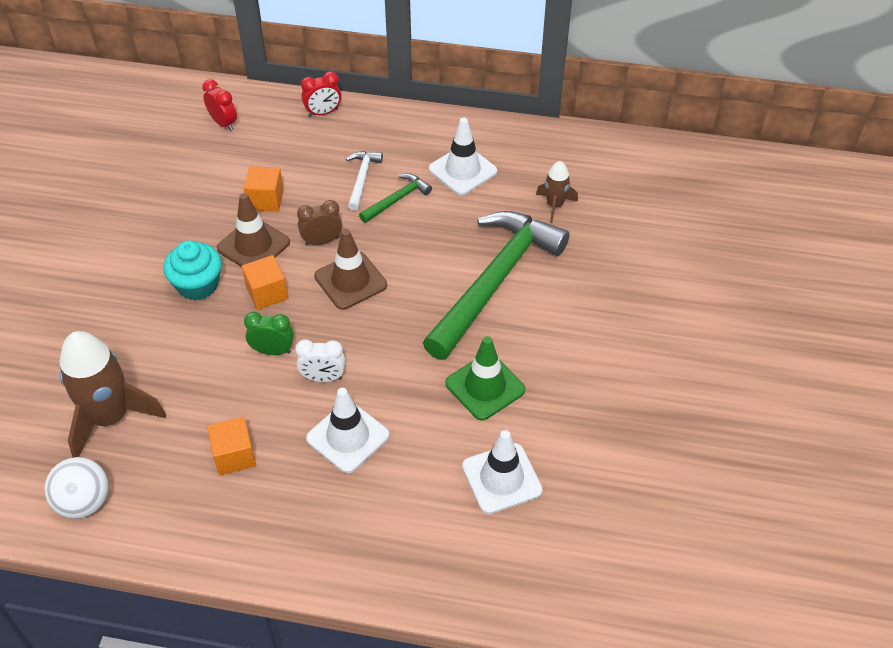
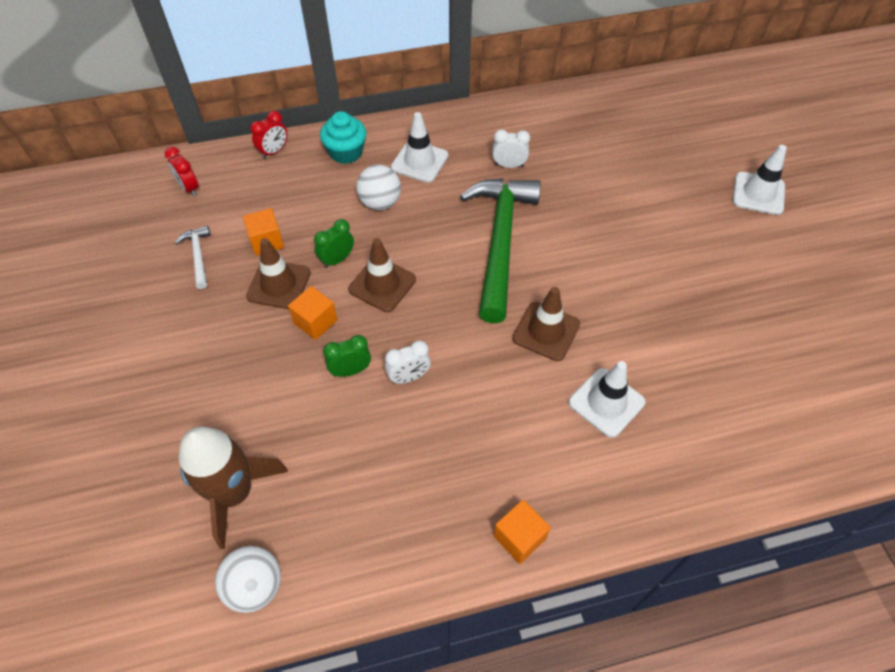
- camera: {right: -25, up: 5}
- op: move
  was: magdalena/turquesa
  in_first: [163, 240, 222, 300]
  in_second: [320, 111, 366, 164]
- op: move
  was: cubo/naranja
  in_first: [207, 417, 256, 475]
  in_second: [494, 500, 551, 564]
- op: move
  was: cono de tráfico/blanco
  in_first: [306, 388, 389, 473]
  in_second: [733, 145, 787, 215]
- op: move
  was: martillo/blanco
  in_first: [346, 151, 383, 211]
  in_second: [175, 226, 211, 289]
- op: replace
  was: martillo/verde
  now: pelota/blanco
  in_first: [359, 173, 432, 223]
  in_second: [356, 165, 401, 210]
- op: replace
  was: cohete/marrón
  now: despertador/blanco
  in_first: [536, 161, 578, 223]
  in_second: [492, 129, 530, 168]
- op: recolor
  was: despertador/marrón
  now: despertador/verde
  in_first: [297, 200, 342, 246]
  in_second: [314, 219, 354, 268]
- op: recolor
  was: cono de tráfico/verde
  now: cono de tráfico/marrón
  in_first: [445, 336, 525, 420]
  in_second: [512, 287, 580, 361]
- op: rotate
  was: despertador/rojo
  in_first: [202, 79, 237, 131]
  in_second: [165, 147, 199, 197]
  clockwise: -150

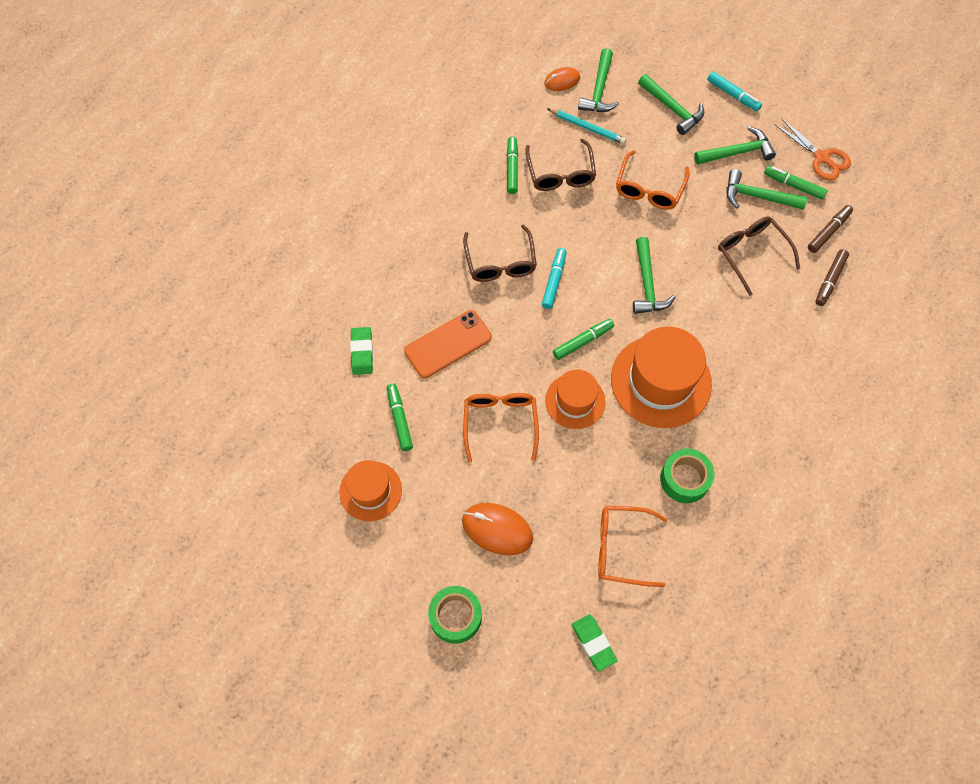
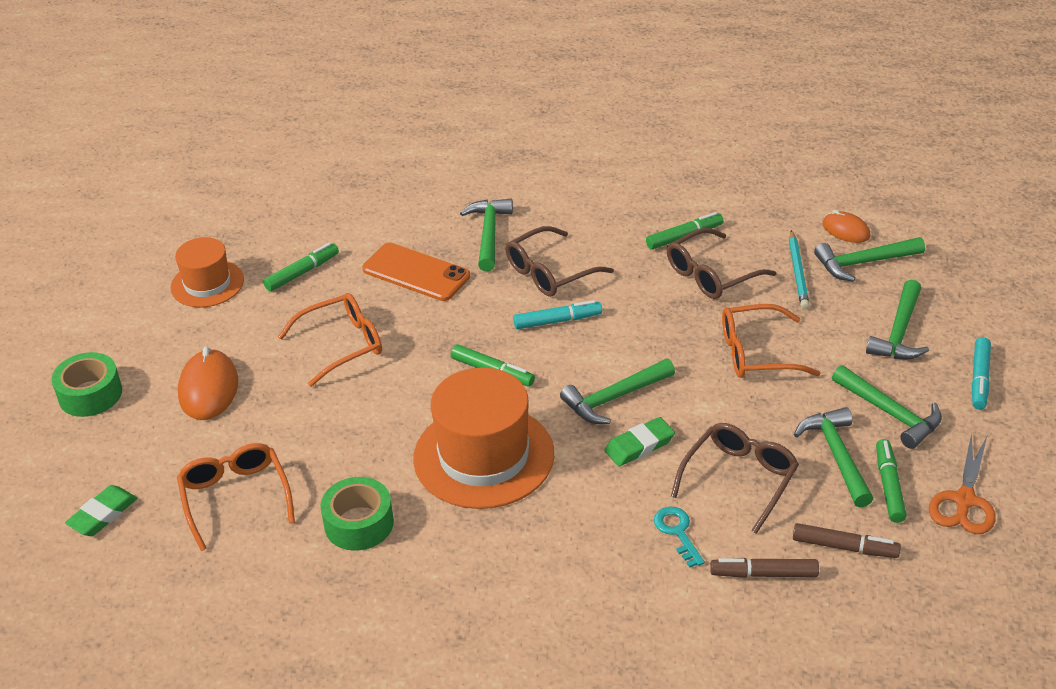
- camera: {right: 65, up: -25}
- op: delete
  was: sombrero/naranja
  in_first: [545, 370, 606, 429]
- op: insert
  now: martillo/verde
  in_second: [460, 199, 513, 271]
- op: insert
  now: llave/turquesa
  in_second: [654, 507, 705, 568]
- op: move
  was: goma de borrar/verde
  in_first: [350, 327, 373, 375]
  in_second: [604, 417, 675, 467]

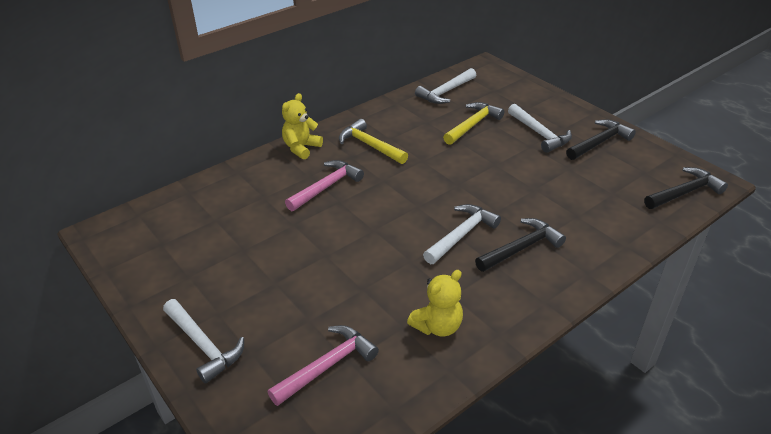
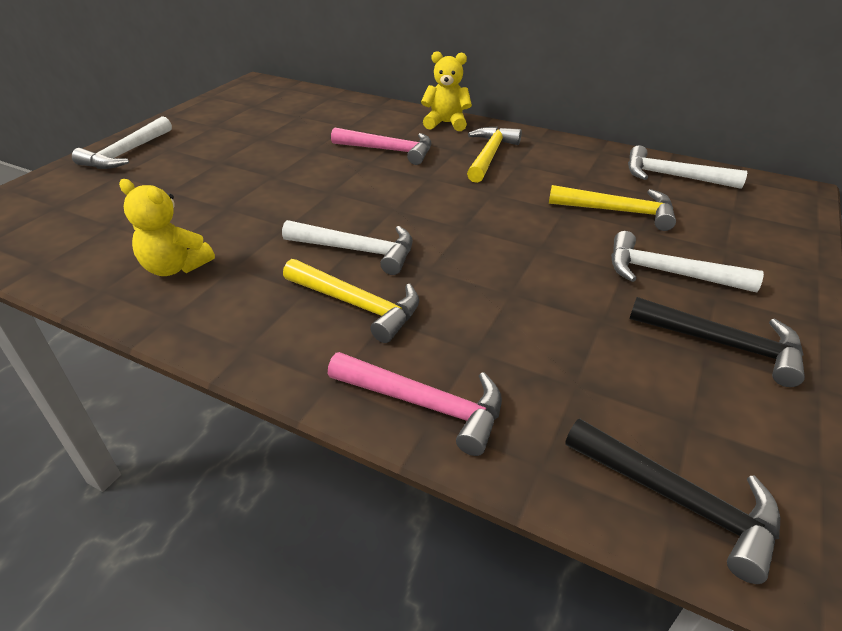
- camera: {right: 65, up: 0}
- op: move
  was: martillo/rosa
  in_first: [268, 325, 379, 406]
  in_second: [328, 352, 502, 456]
- op: recolor
  was: martillo/negro
  now: martillo/amarillo
  in_first: [475, 218, 566, 272]
  in_second: [283, 259, 419, 343]
- op: rotate
  was: martillo/blanco
  in_first: [508, 104, 572, 153]
  in_second: [611, 231, 764, 292]
  clockwise: 75

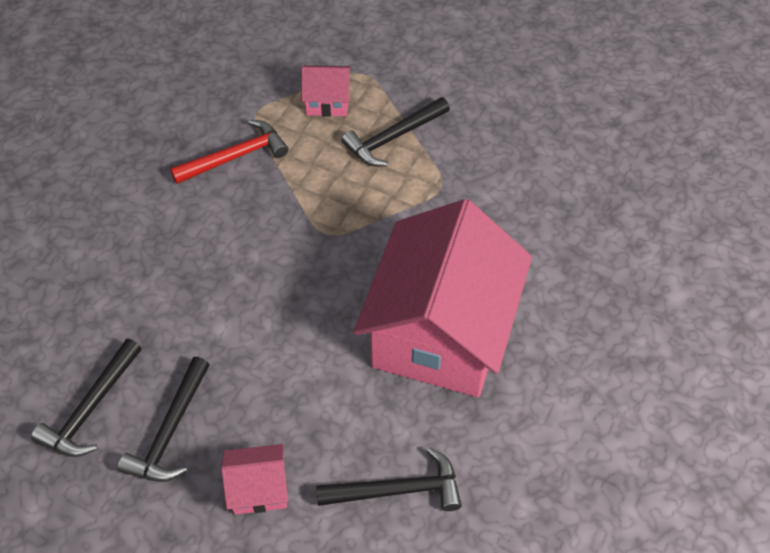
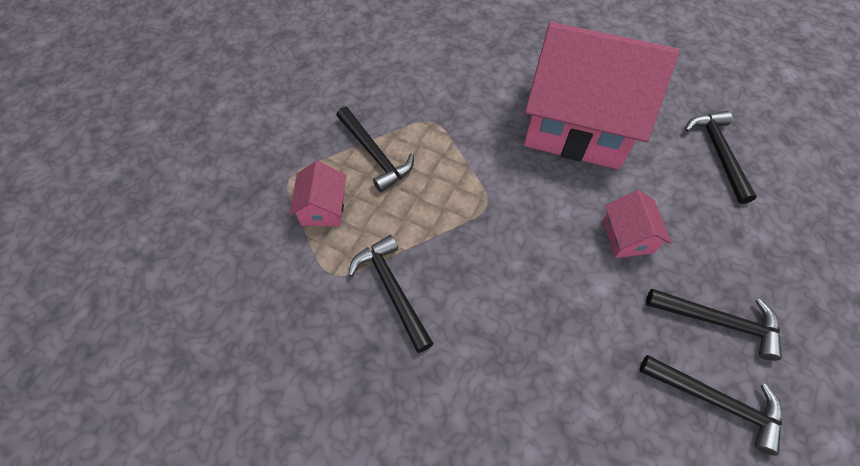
- camera: {right: -90, up: 5}
- op: move
  was: casa/rosa
  in_first: [221, 444, 288, 515]
  in_second: [603, 190, 671, 258]
- op: recolor
  was: martillo/rojo
  now: martillo/negro
  in_first: [170, 120, 288, 184]
  in_second: [348, 235, 434, 353]

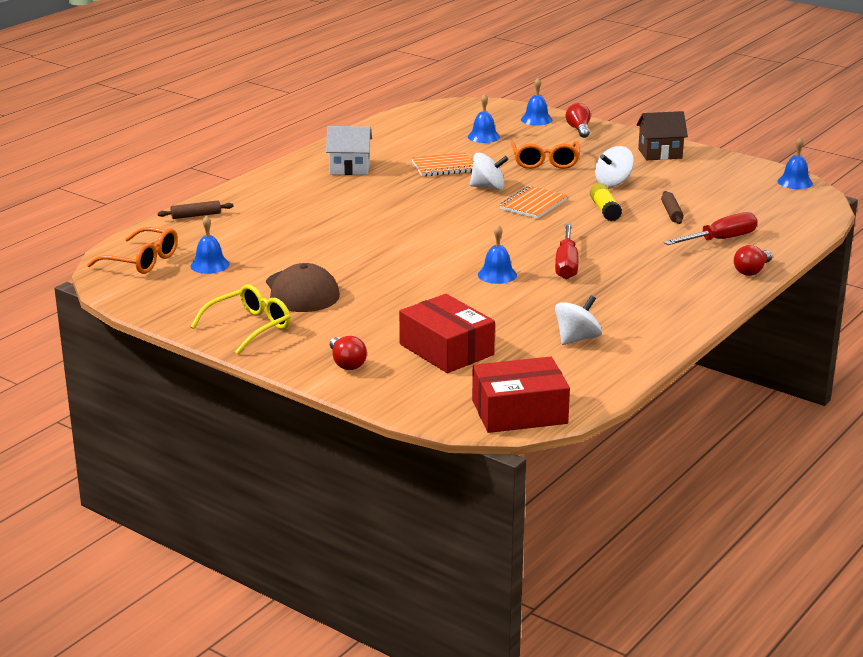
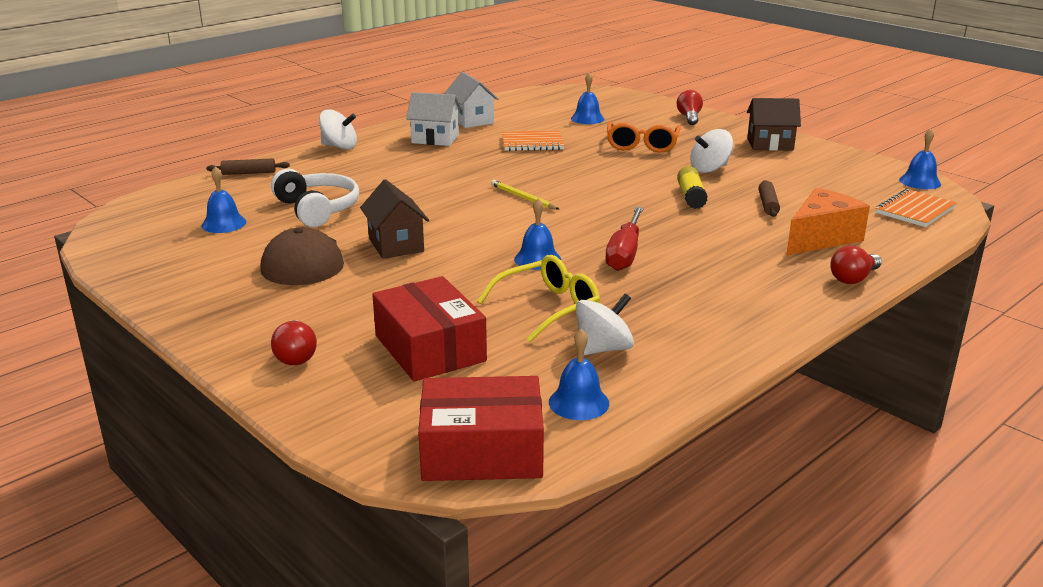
- camera: {right: 10, up: 0}
- op: delete
  was: gafas/naranja
  in_first: [87, 227, 178, 274]
- op: insert
  now: auriculares/blanco
  in_second: [271, 169, 359, 227]
- op: insert
  now: casa/marrón
  in_second: [360, 179, 429, 259]
- op: insert
  now: casa/blanco
  in_second: [444, 72, 498, 128]
- op: insert
  now: lápiz/amarillo
  in_second: [491, 180, 559, 210]
- op: move
  was: gafas/amarillo
  in_first: [190, 284, 291, 354]
  in_second: [477, 255, 600, 342]
- op: move
  was: peonza/blanco
  in_first: [470, 153, 508, 190]
  in_second: [319, 109, 357, 150]
- op: move
  was: cuaderno/naranja
  in_first: [499, 186, 568, 219]
  in_second: [876, 189, 957, 227]
- op: move
  was: campana/azul
  in_first: [521, 78, 552, 125]
  in_second: [549, 329, 609, 420]
- op: replace
  was: destornillador/rojo
  now: queso/naranja
  in_first: [664, 212, 758, 245]
  in_second: [786, 188, 870, 256]

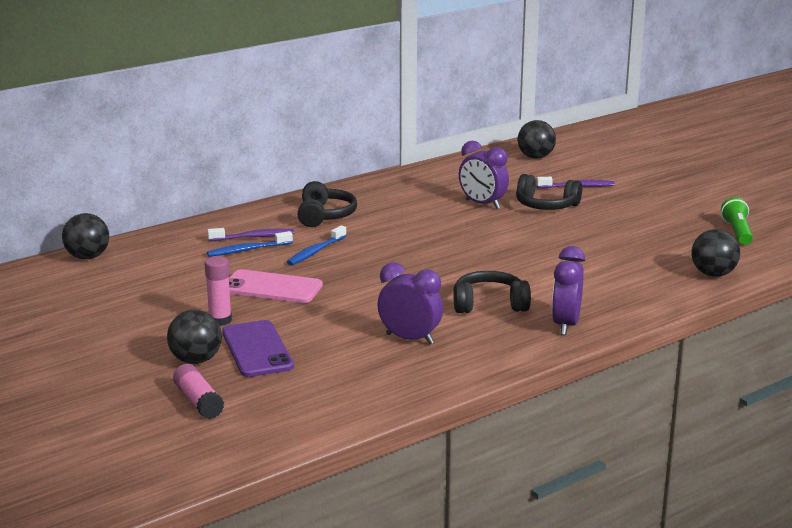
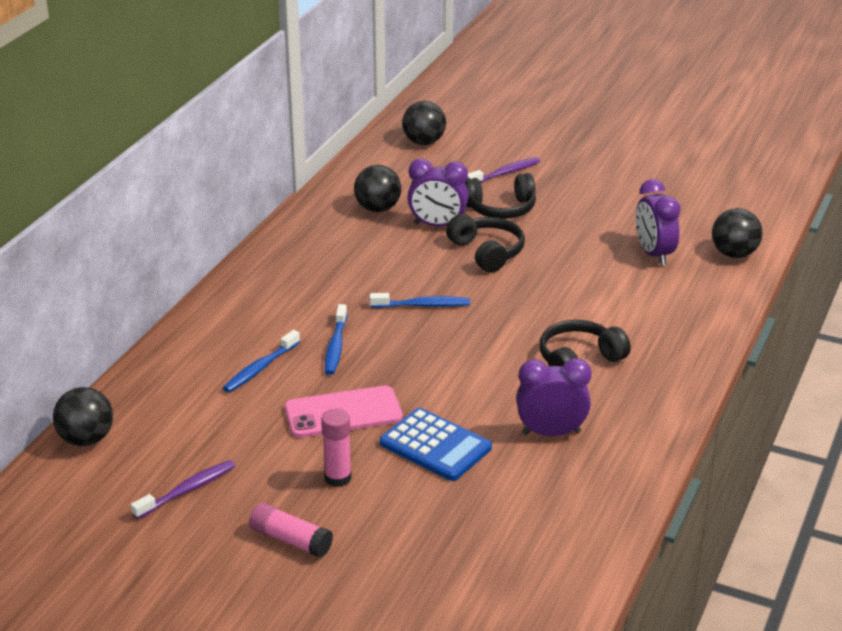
- camera: {right: -30, up: 10}
- op: delete
  was: móvil/morado
  in_first: [222, 320, 294, 377]
- op: delete
  was: lámpara de mano/verde
  in_first: [721, 197, 753, 245]
- op: insert
  now: cepillo de dientes/azul
  in_second: [370, 293, 470, 308]
- op: insert
  now: calculadora/azul
  in_second: [380, 408, 492, 481]
- op: move
  was: pelota/negro
  in_first: [167, 310, 222, 364]
  in_second: [354, 165, 401, 212]
- op: move
  was: barra de pegamento/rosa
  in_first: [173, 364, 224, 419]
  in_second: [249, 502, 333, 558]
- op: move
  was: cepillo de dientes/morado
  in_first: [207, 228, 294, 241]
  in_second: [131, 460, 235, 519]
- op: move
  was: auriculares/negro
  in_first: [297, 181, 357, 227]
  in_second: [446, 214, 525, 273]
- op: move
  was: despertador/morado
  in_first: [552, 246, 585, 335]
  in_second: [636, 179, 681, 266]

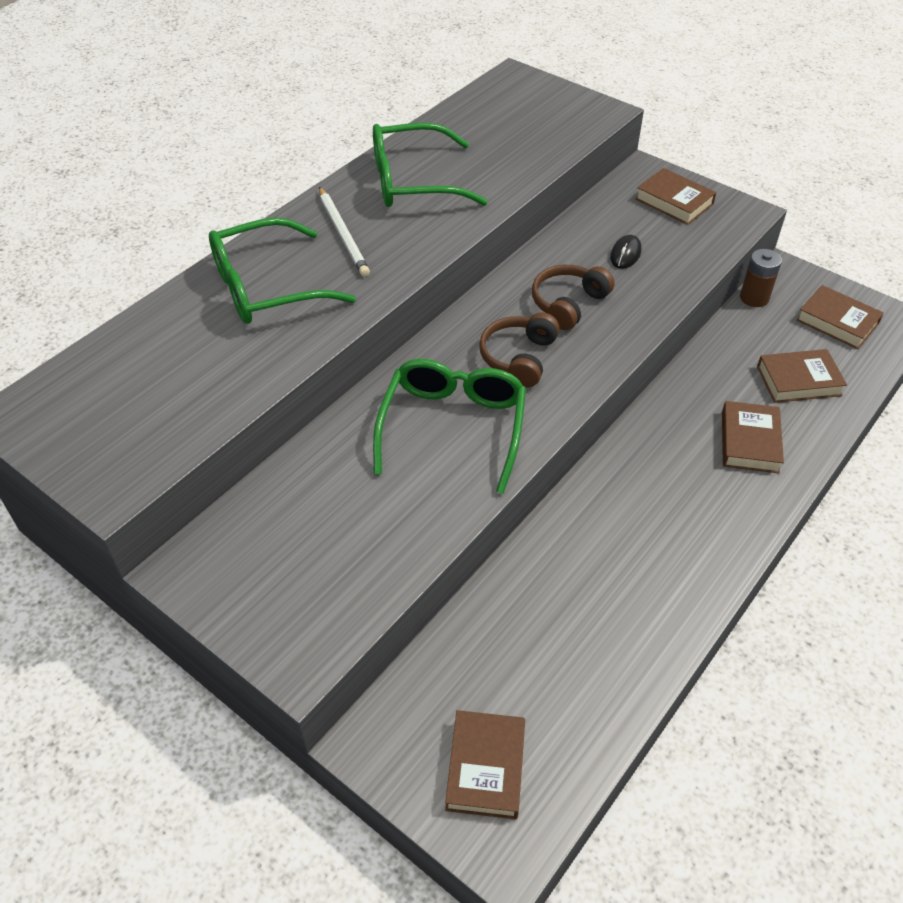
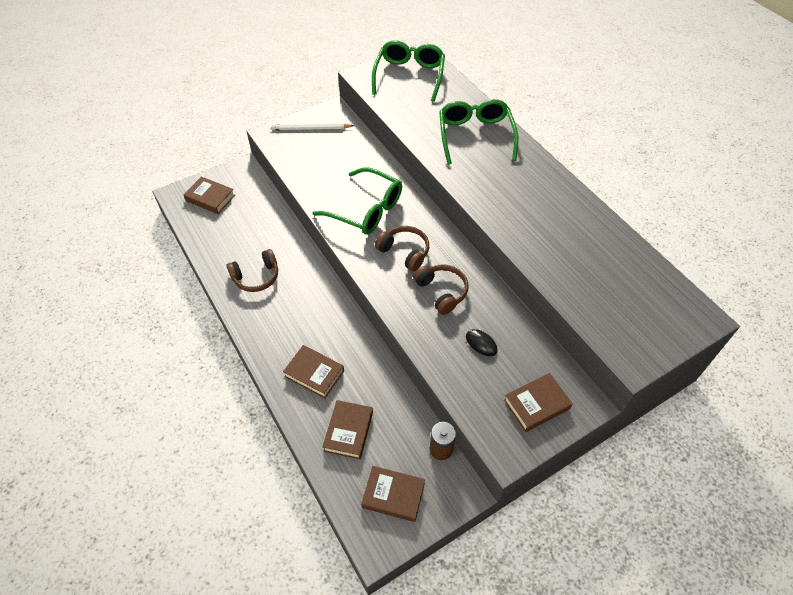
- camera: {right: 110, up: 5}
- op: insert
  now: auriculares/marrón
  in_second: [227, 249, 278, 292]
- op: move
  was: lápiz/blanco
  in_first: [319, 187, 370, 277]
  in_second: [271, 123, 354, 130]
- op: move
  was: gafas/verde
  in_first: [373, 123, 488, 207]
  in_second: [372, 40, 445, 102]
- op: rotate
  was: libro/marrón
  in_first: [796, 285, 884, 349]
  in_second: [361, 466, 425, 522]
  clockwise: 45

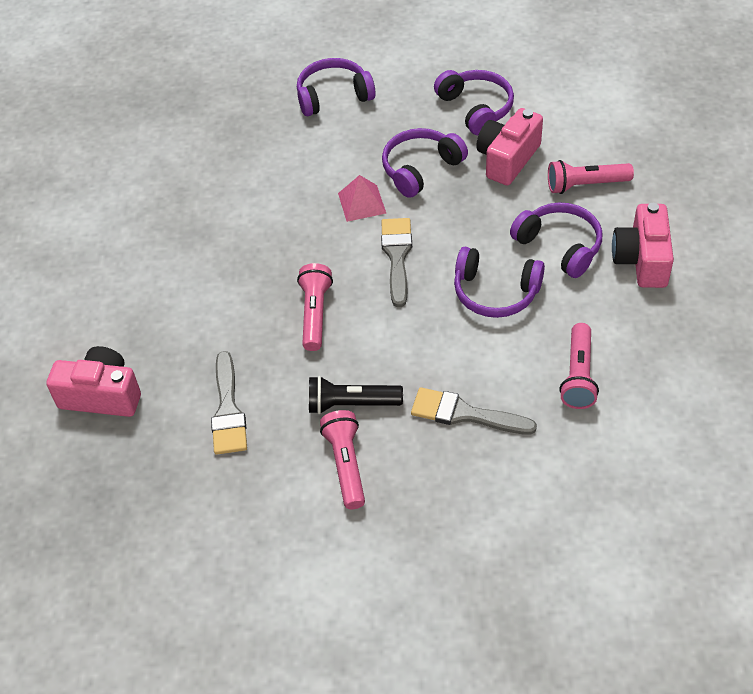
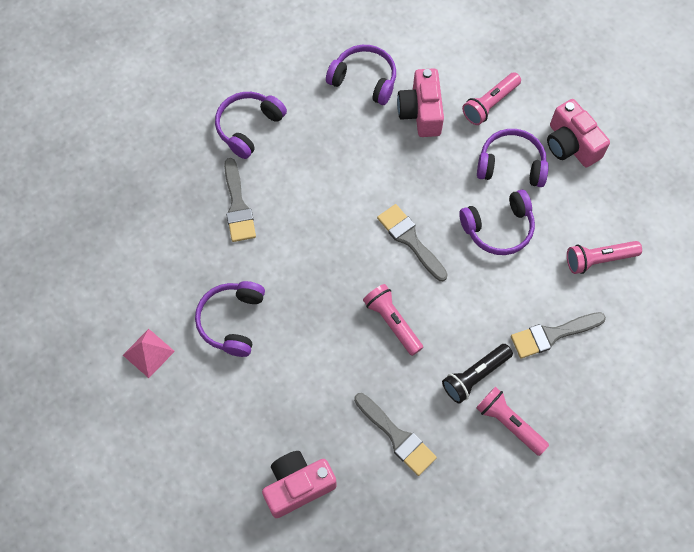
- camera: {right: -40, up: 15}
- op: insert
  now: pincel/gris
  in_second: [224, 158, 256, 242]
- op: move
  was: pirámide/rosa
  in_first: [338, 175, 386, 222]
  in_second: [123, 329, 175, 378]
- op: move
  was: auriculares/morado
  in_first: [382, 128, 468, 198]
  in_second: [195, 281, 265, 357]
- op: rotate
  was: lámpara de mano/rosa
  in_first: [559, 323, 599, 409]
  in_second: [567, 241, 642, 274]
  clockwise: 105

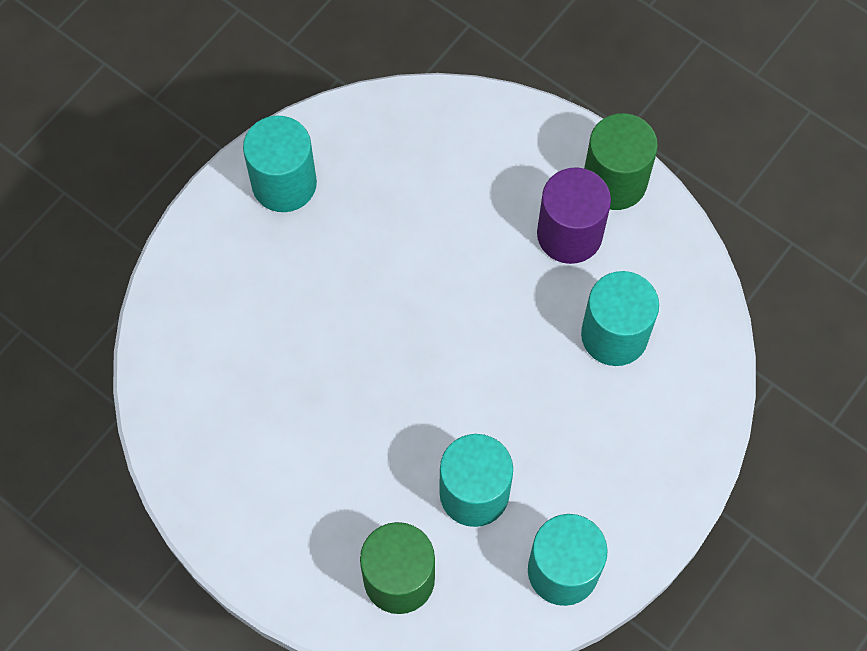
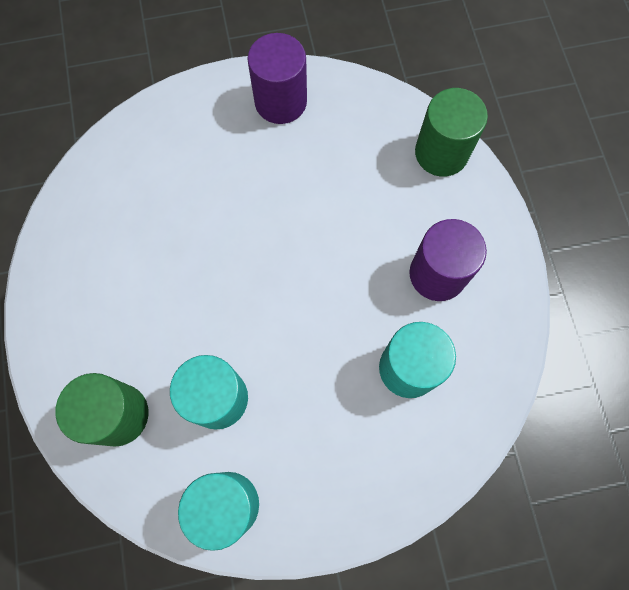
- camera: {right: 40, up: 5}
- op: move
  was: cilindro/verde
  in_first: [584, 113, 658, 210]
  in_second: [415, 88, 488, 177]
- op: recolor
  was: cilindro/turquesa
  now: cilindro/morado
  in_first: [243, 116, 317, 212]
  in_second: [247, 33, 307, 124]

